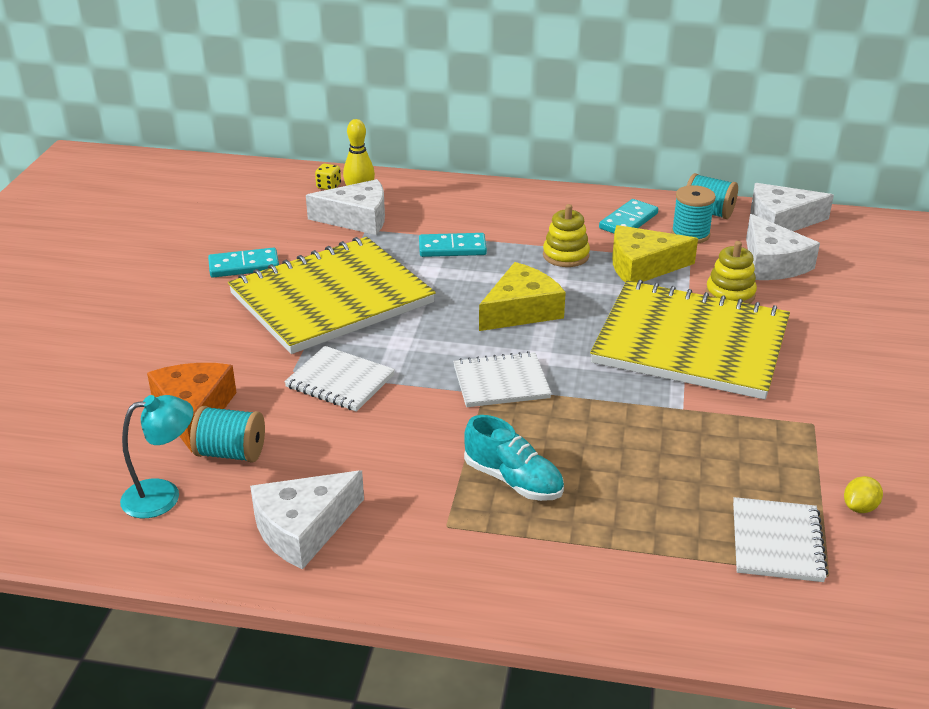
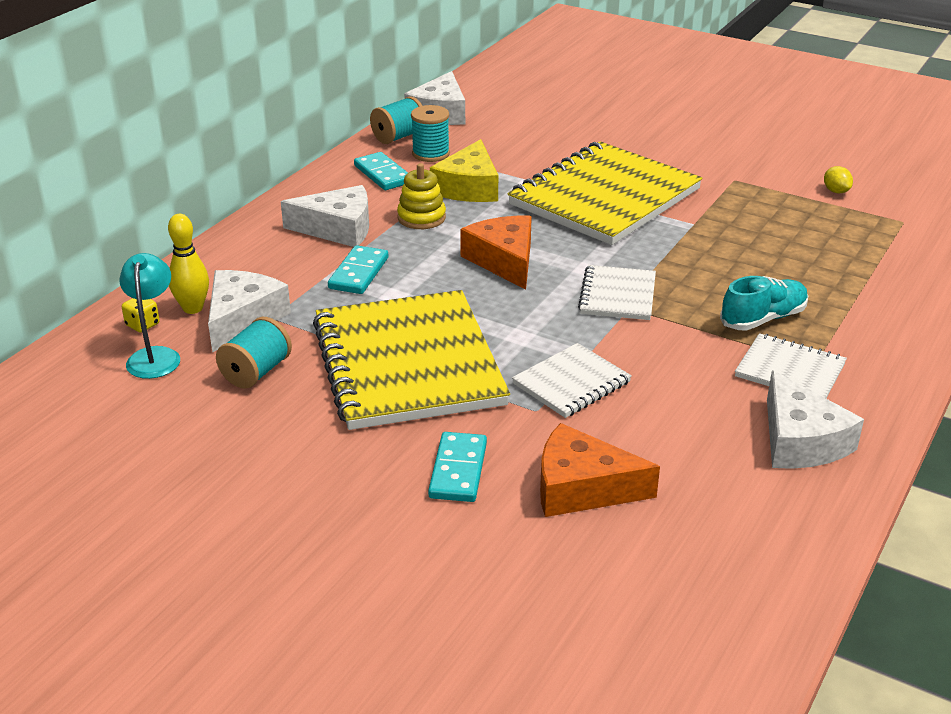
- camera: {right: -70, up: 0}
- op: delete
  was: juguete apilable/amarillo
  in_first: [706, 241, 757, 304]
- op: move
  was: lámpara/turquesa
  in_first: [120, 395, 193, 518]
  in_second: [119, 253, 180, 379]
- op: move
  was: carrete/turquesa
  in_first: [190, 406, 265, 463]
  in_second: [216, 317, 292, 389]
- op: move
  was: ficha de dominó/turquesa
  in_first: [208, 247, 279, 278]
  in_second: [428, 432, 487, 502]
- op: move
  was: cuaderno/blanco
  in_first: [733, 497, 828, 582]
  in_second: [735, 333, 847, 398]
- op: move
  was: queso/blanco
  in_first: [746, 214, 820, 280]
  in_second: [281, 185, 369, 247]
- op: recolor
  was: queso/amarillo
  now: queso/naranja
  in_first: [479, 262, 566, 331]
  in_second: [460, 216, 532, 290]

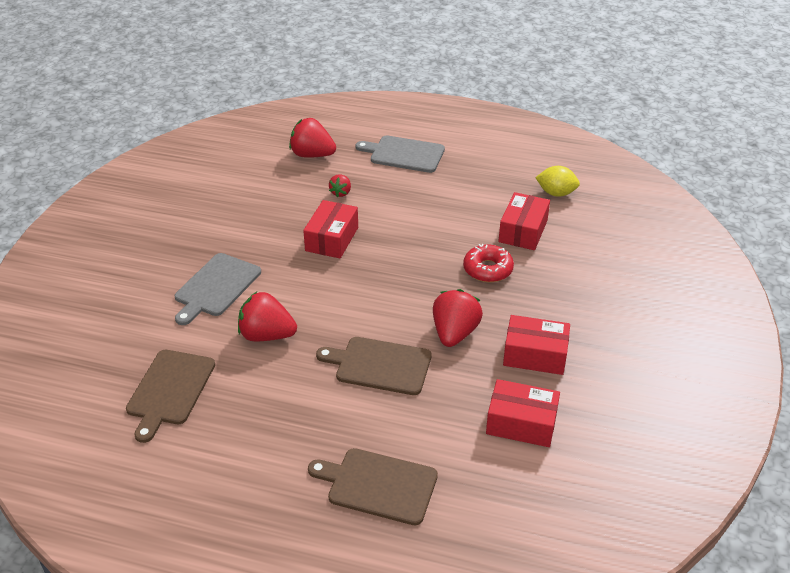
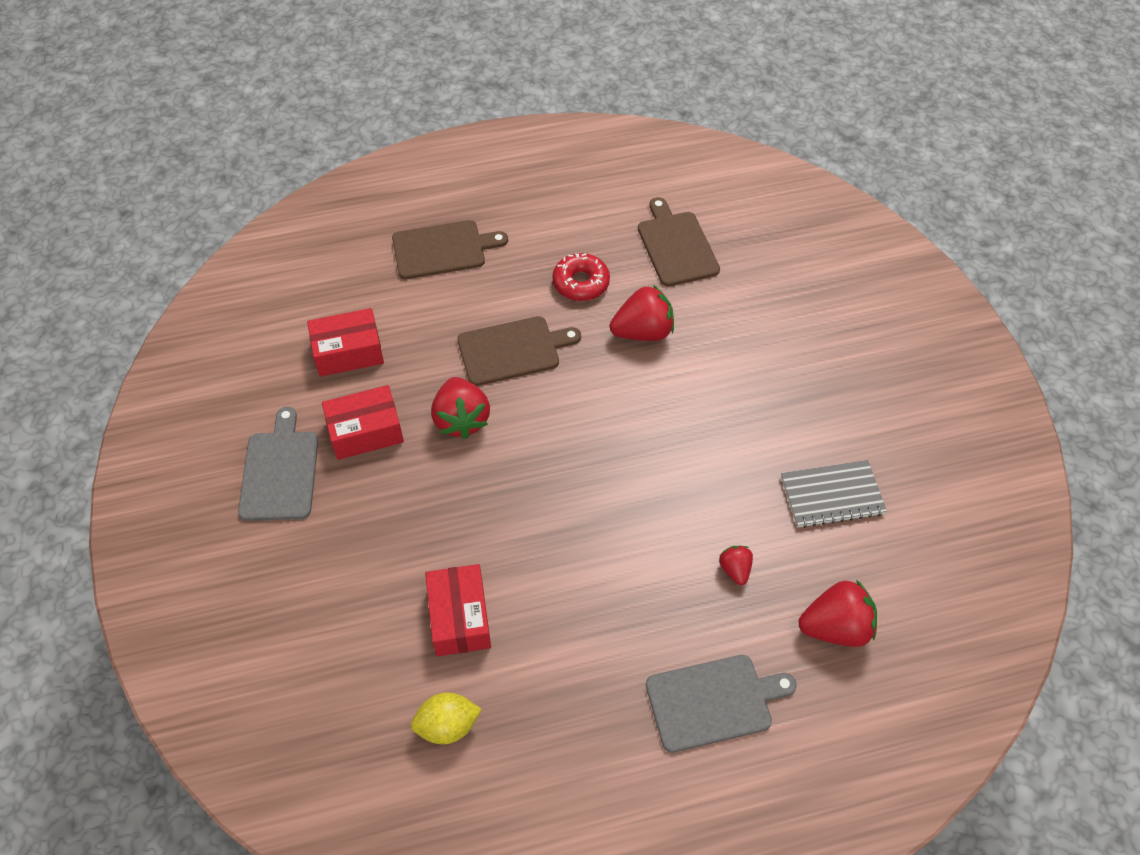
- camera: {right: 150, up: 15}
- op: delete
  was: caja/rojo
  in_first: [303, 200, 358, 258]
- op: insert
  now: cuaderno/gris
  in_second: [781, 460, 887, 528]
- op: move
  was: tabla de cortar/gris
  in_first: [175, 253, 261, 325]
  in_second: [238, 407, 318, 521]
- op: move
  was: rosquilla/rojo
  in_first: [463, 244, 514, 283]
  in_second: [552, 253, 610, 301]

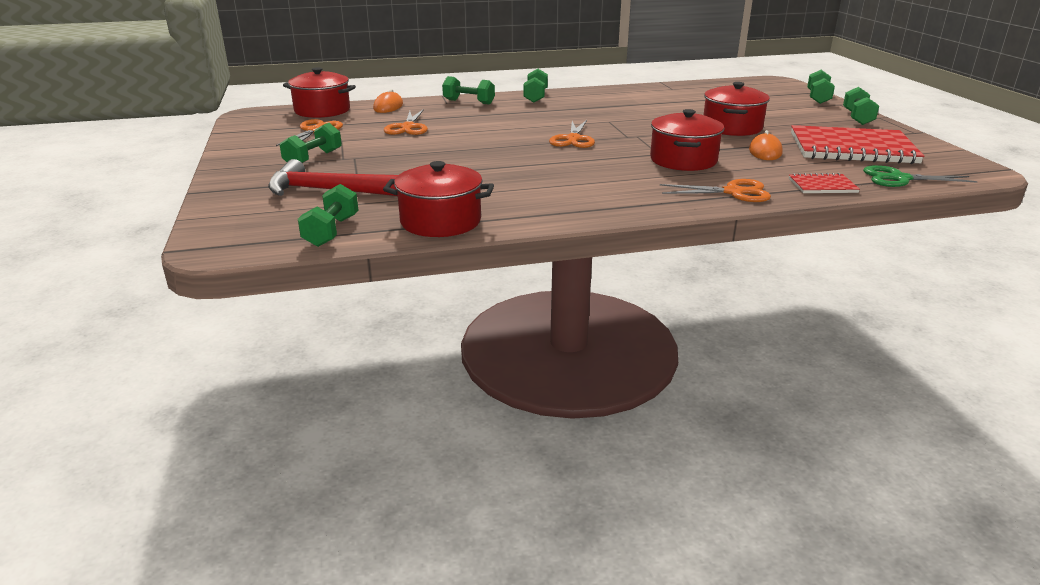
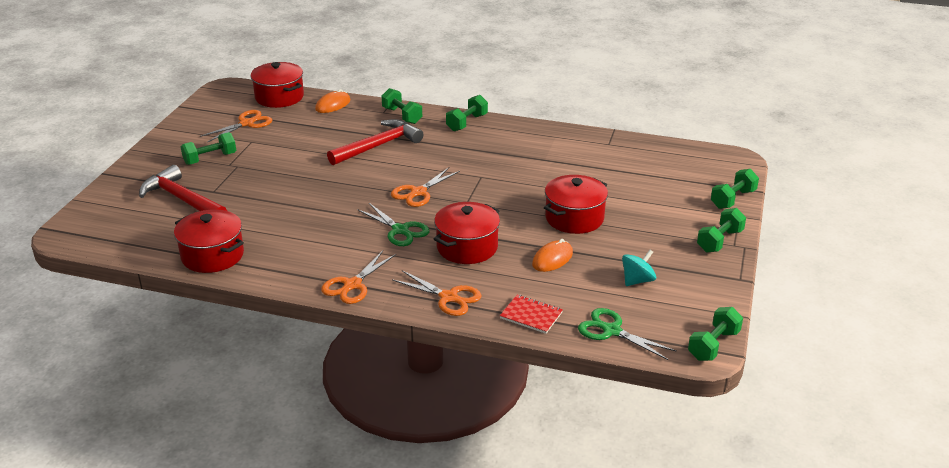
- camera: {right: 30, up: 5}
- op: insert
  now: martillo/rojo
  in_second: [327, 119, 423, 165]
- op: insert
  now: tijeras/verde
  in_second: [357, 203, 429, 246]
- op: move
  was: mancuerna/verde
  in_first: [298, 184, 358, 247]
  in_second: [688, 307, 743, 361]
- op: move
  was: tijeras/naranja
  in_first: [384, 109, 428, 135]
  in_second: [321, 251, 396, 304]
- op: replace
  was: cuaderno/rojo
  now: peonza/turquesa
  in_first: [791, 125, 924, 164]
  in_second: [622, 250, 656, 286]

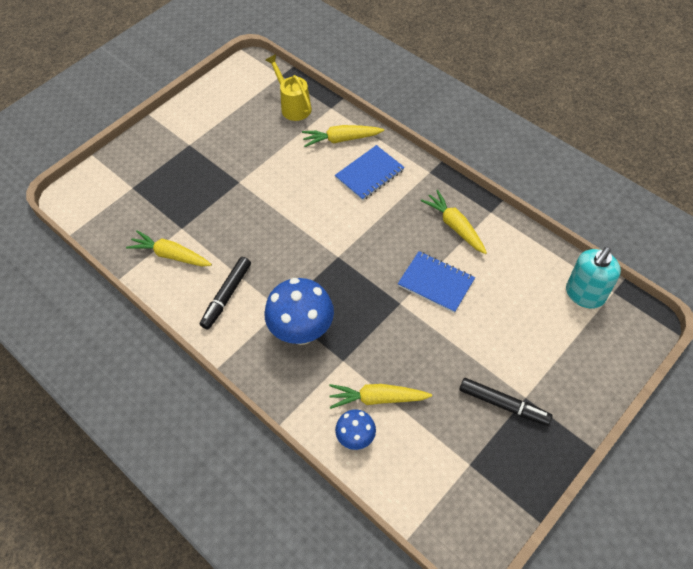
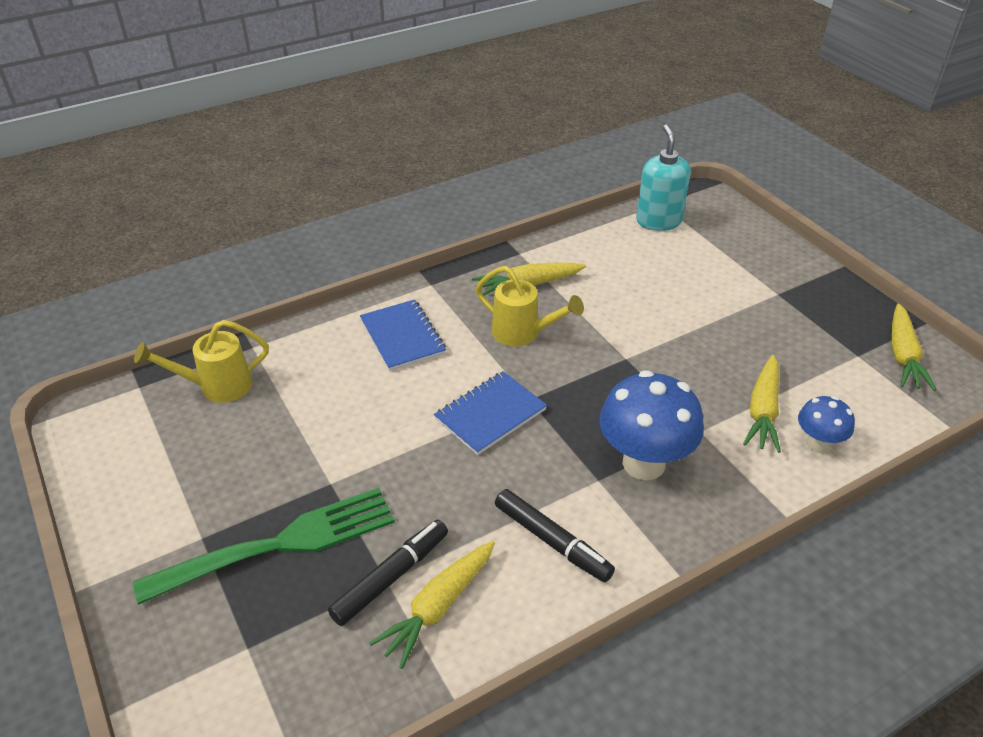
- camera: {right: -75, up: -15}
- op: insert
  now: tenedor/verde
  in_second: [133, 488, 395, 605]
- op: insert
  now: regadera/amarillo
  in_second: [475, 266, 584, 347]
- op: move
  was: zanahoria/amarillo
  in_first: [302, 125, 384, 147]
  in_second: [892, 304, 937, 391]
- op: move
  was: cuaderno/azul
  in_first: [398, 251, 475, 313]
  in_second: [434, 371, 547, 455]
- op: move
  was: rotulador/negro
  in_first: [459, 378, 553, 426]
  in_second: [328, 520, 448, 626]
- op: rotate
  was: dispensador de jabón/turquesa
  in_first: [566, 247, 621, 309]
  in_second: [636, 125, 691, 231]
  clockwise: -150

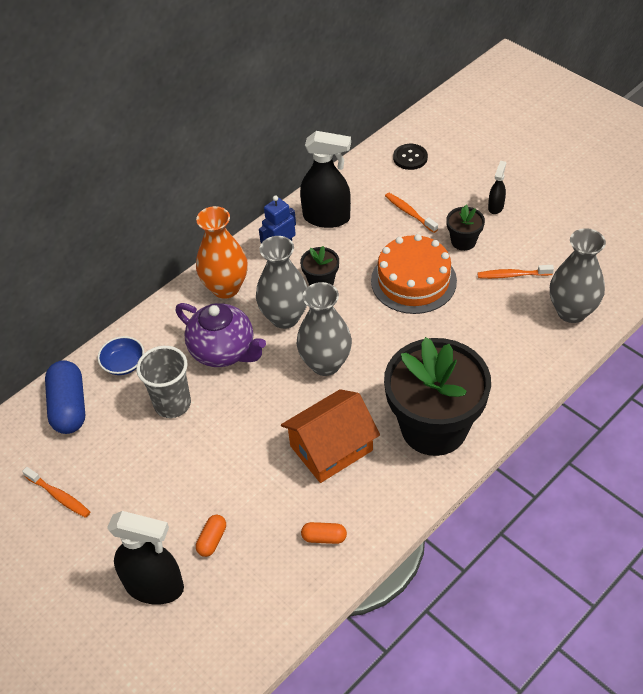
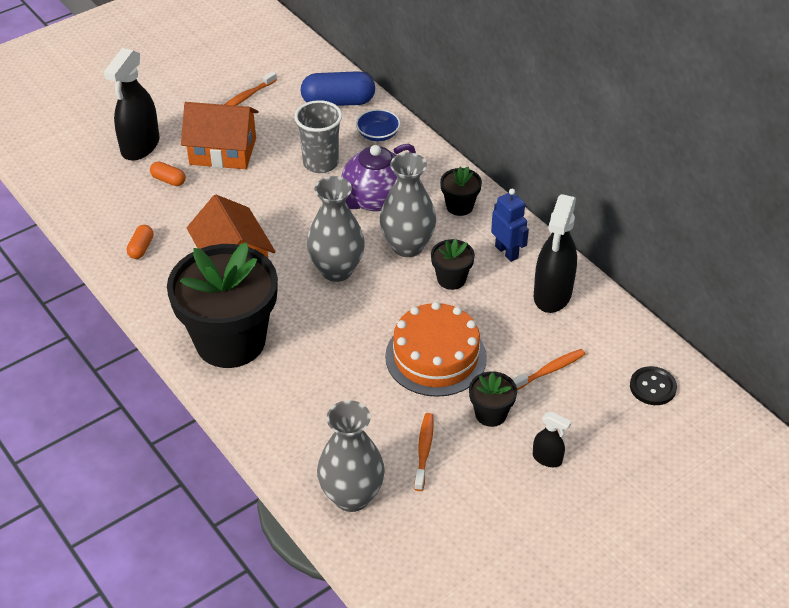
- camera: {right: 95, up: -5}
- op: insert
  now: casa/naranja
  in_second: [181, 102, 259, 169]
- op: replace
  was: florero/naranja
  now: maceta/negro
  in_first: [196, 206, 248, 299]
  in_second: [440, 167, 482, 216]

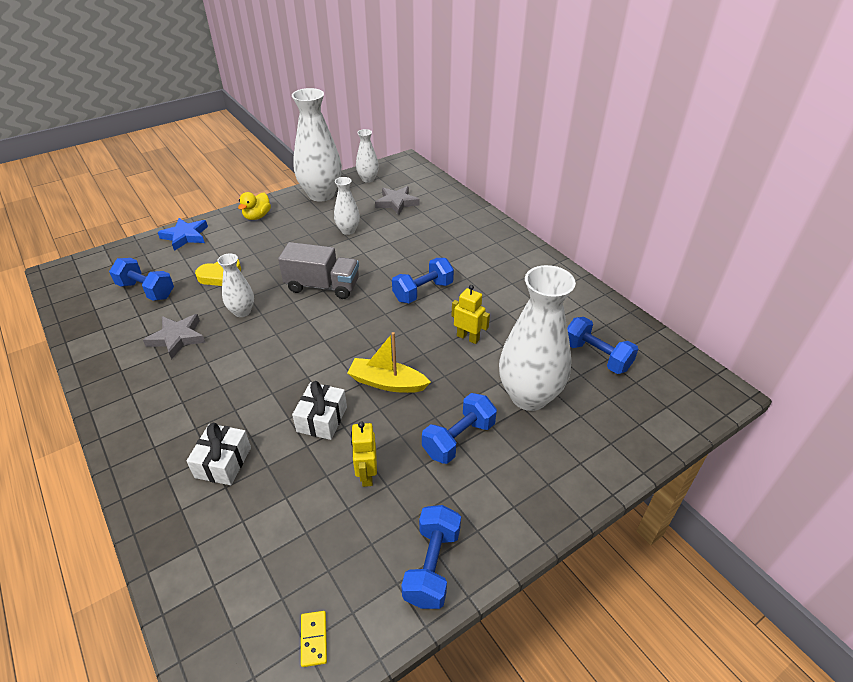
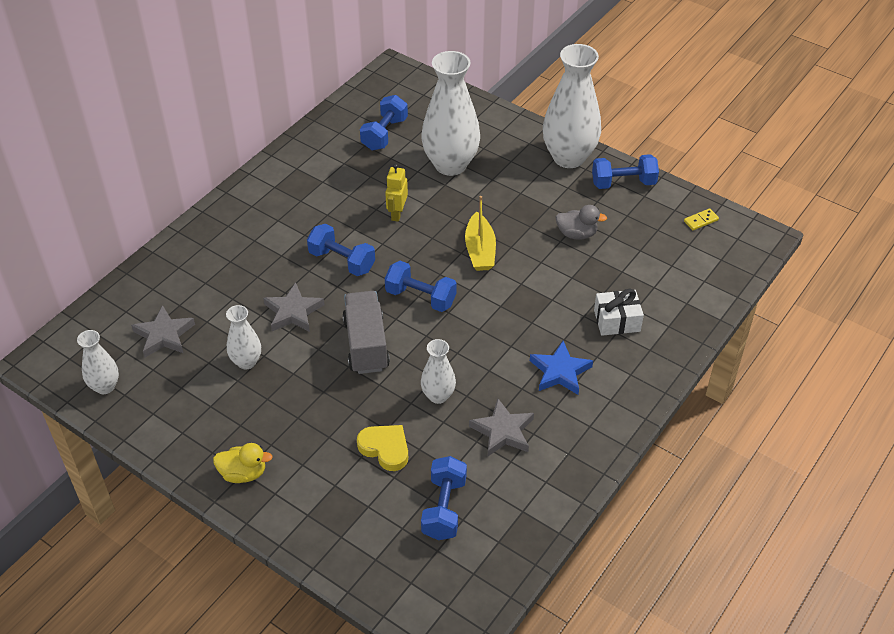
- camera: {right: -110, up: 5}
- op: delete
  was: regalo/blanco
  in_first: [292, 381, 347, 440]
- op: insert
  now: estrella/gris
  in_second: [263, 282, 324, 332]
- op: move
  was: estrella/azul
  in_first: [158, 218, 208, 251]
  in_second: [530, 341, 593, 395]
- op: move
  was: florero/blanco
  in_first: [292, 88, 342, 202]
  in_second: [543, 44, 601, 168]
- op: move
  was: mancuerna/azul
  in_first: [422, 393, 497, 464]
  in_second: [385, 261, 457, 312]
- op: replace
  was: robot/amarillo
  now: pato/gris
  in_first: [351, 421, 377, 487]
  in_second: [556, 205, 607, 240]

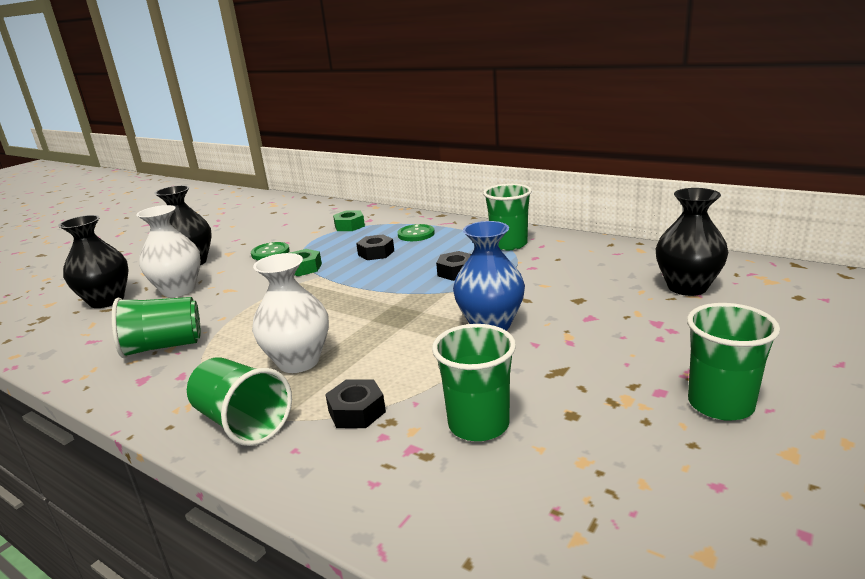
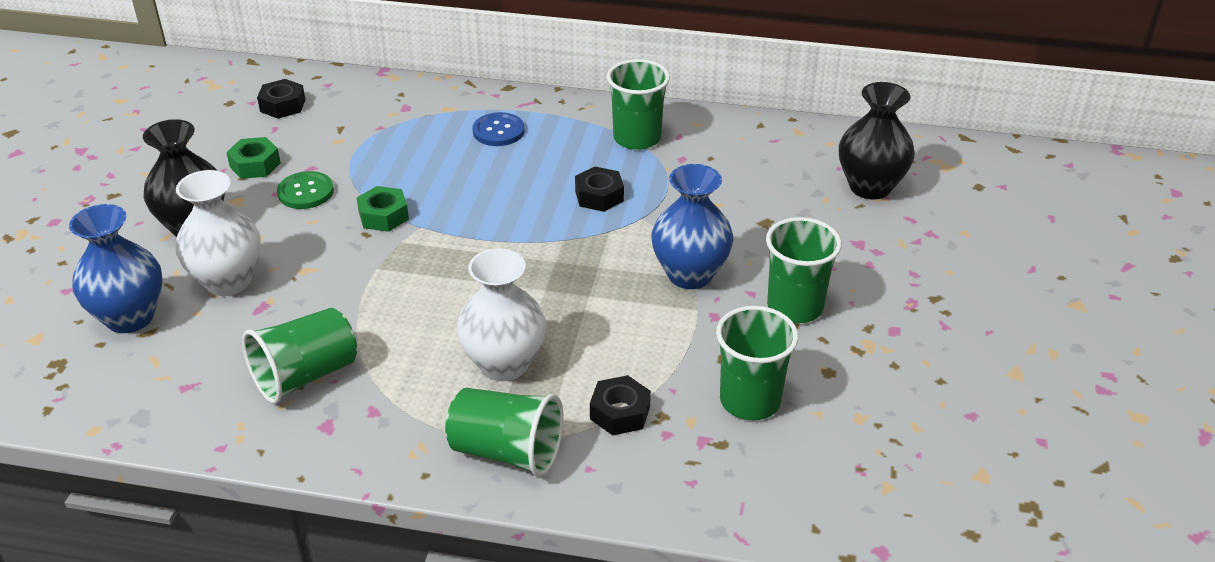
- camera: {right: -25, up: 15}
- op: move
  was: tuerca/verde
  in_first: [333, 211, 365, 231]
  in_second: [226, 137, 281, 179]
- op: move
  was: tuerca/negro
  in_first: [356, 234, 394, 260]
  in_second: [257, 79, 306, 119]
- op: move
  was: vaso/verde
  in_first: [687, 303, 780, 420]
  in_second: [766, 217, 842, 323]
- op: recolor
  was: florero/negro
  now: florero/azul
  in_first: [58, 215, 128, 308]
  in_second: [69, 204, 163, 333]
- op: recolor
  was: botón/verde
  now: botón/azul
  in_first: [397, 224, 435, 241]
  in_second: [473, 112, 524, 146]

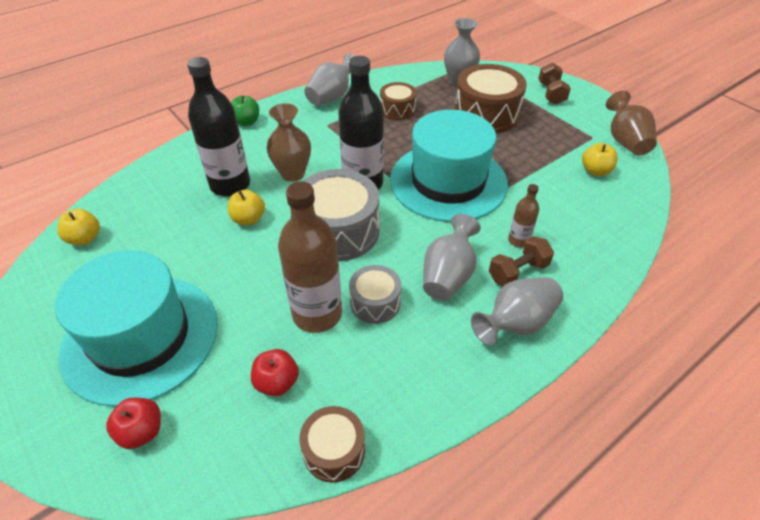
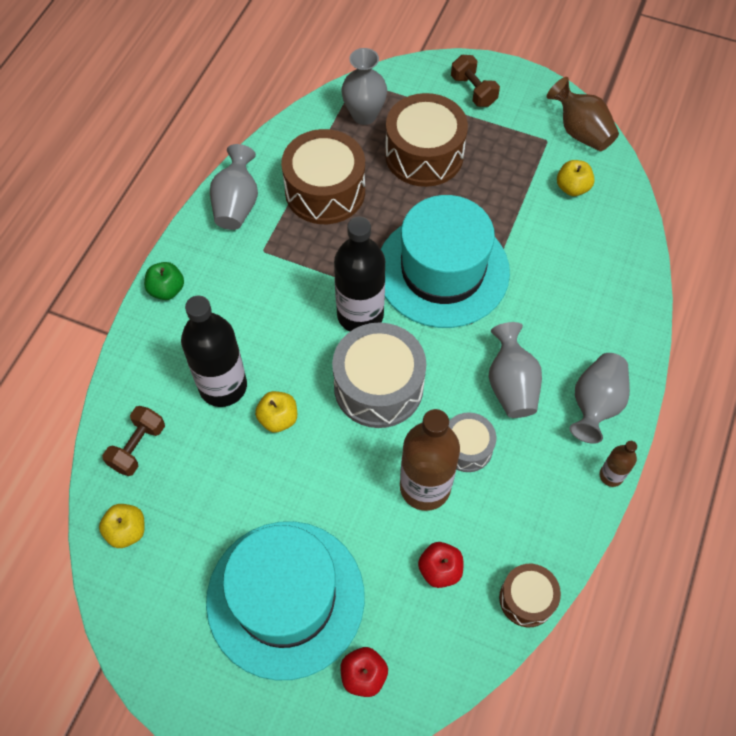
- camera: {right: -30, up: 15}
- op: delete
  was: florero/marrón
  in_first: [266, 103, 311, 182]
- op: move
  was: mancuerna/marrón
  in_first: [489, 236, 554, 286]
  in_second: [102, 406, 165, 476]
- op: move
  was: botella/marrón
  in_first: [508, 184, 539, 248]
  in_second: [600, 441, 637, 487]
- op: resize
  was: tambor/marrón
  in_first: [380, 82, 417, 120]
  in_second: [281, 129, 365, 224]
  ratio: 1.8

